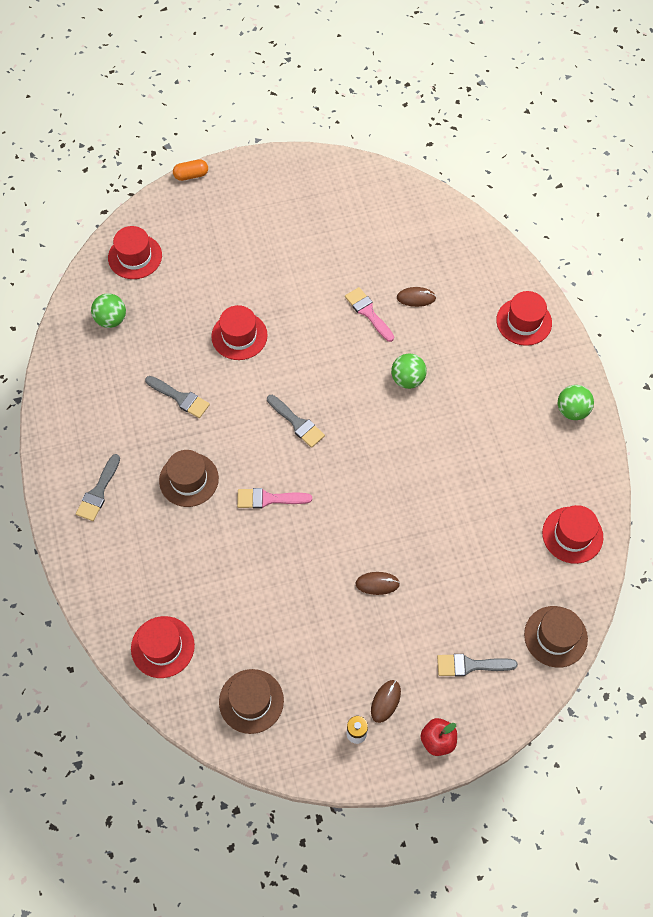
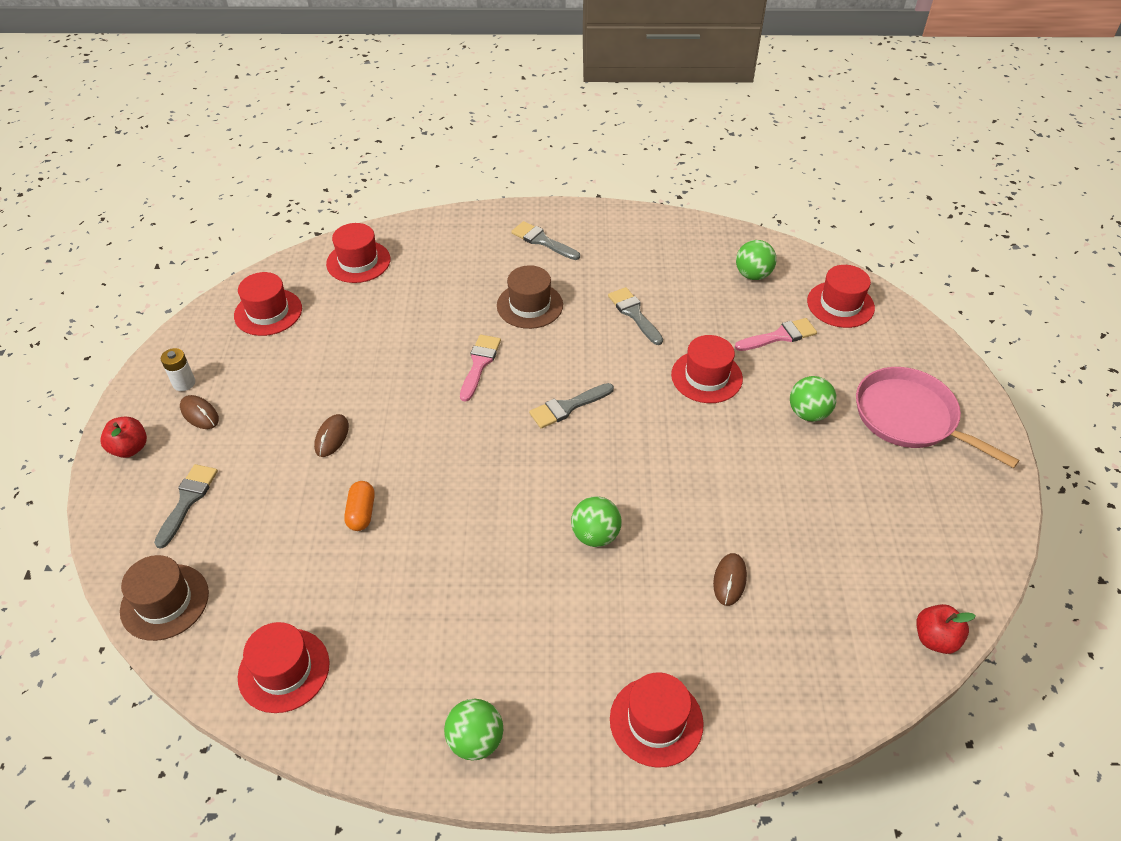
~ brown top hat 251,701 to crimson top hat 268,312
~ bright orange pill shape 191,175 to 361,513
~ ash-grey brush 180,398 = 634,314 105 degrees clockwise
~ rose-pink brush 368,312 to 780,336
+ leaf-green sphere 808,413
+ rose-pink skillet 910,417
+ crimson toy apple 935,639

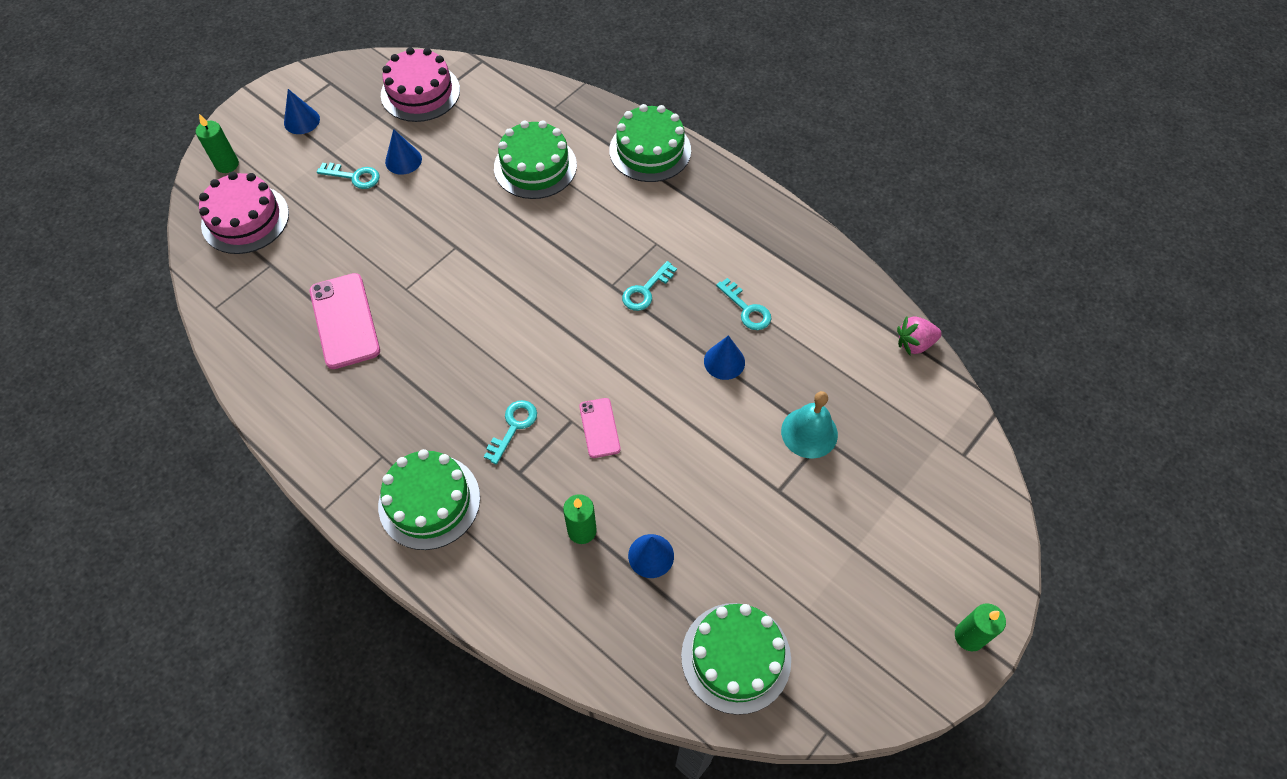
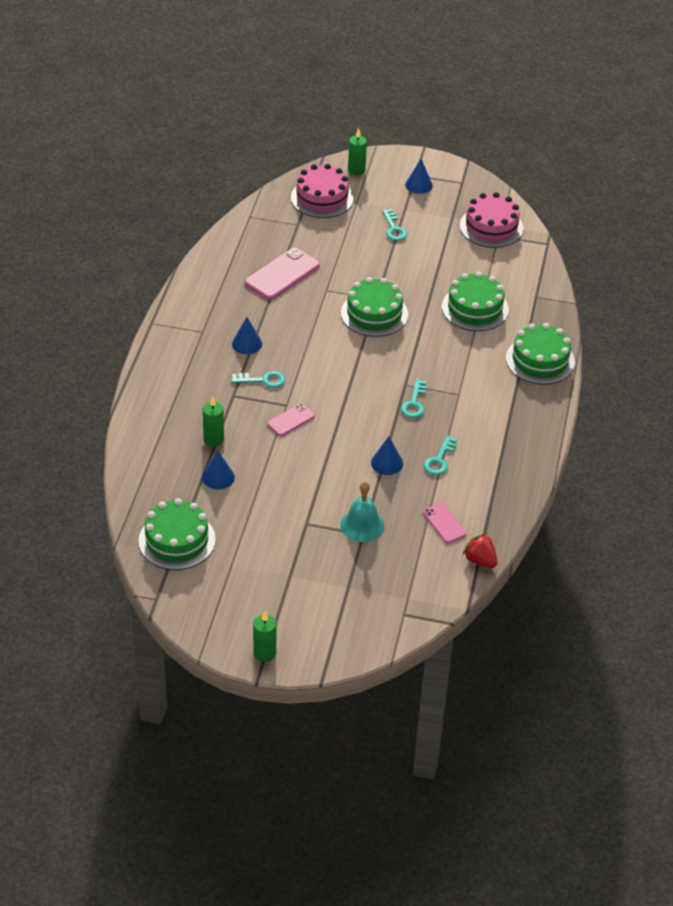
~ cobalt cone 403,160 to 247,343
~ leaf-green layer cake 429,501 to 374,314
~ aqua door key 646,290 = 414,403 90 degrees counterclockwise
+ rose-pink smartphone 444,523
~ rose-pink berry 914,343 to crimson berry 480,560

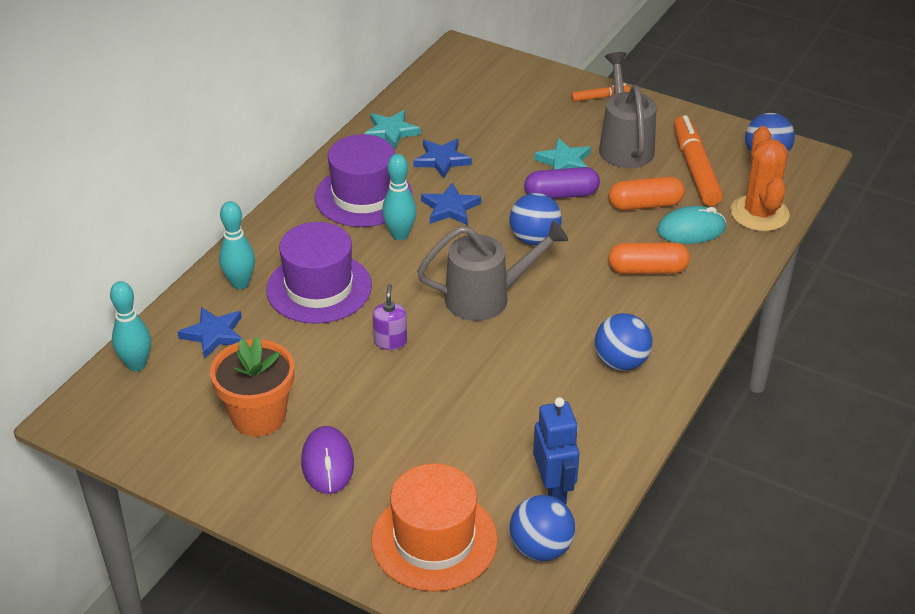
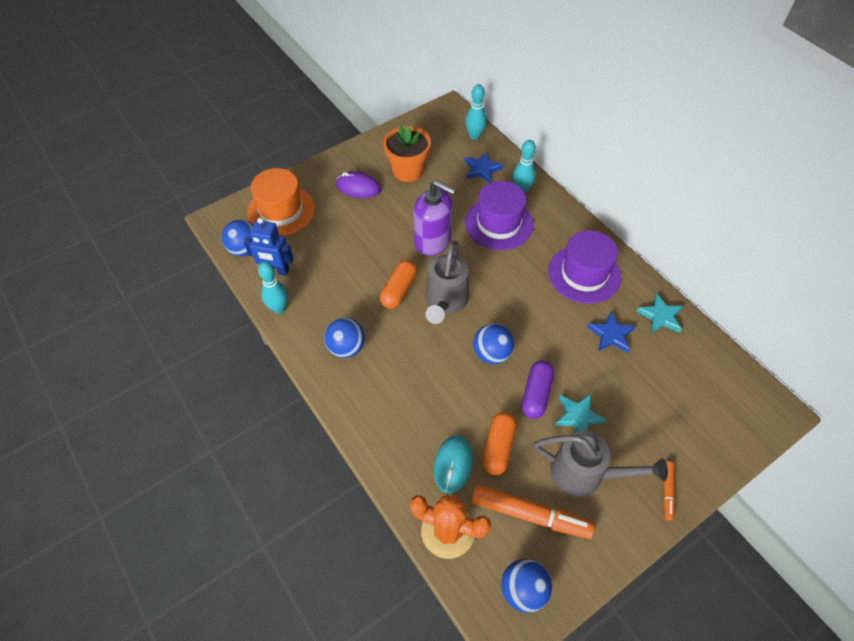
~ aqua skittle 400,235 to 279,308
~ bright orange pill shape 647,270 to 399,290
~ violet soap dispenser 390,341 = 433,241 x2.05
- cobalt five-pointed star 450,208

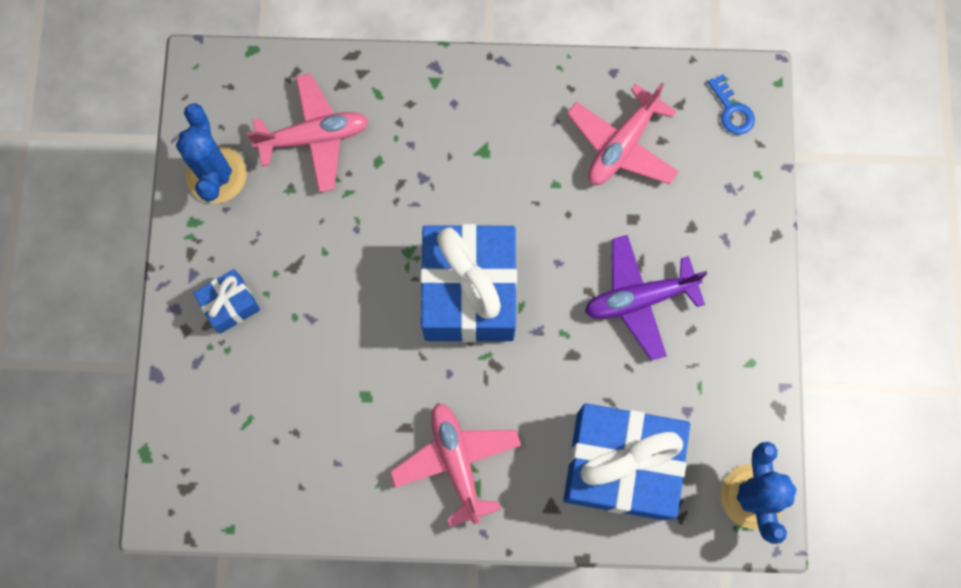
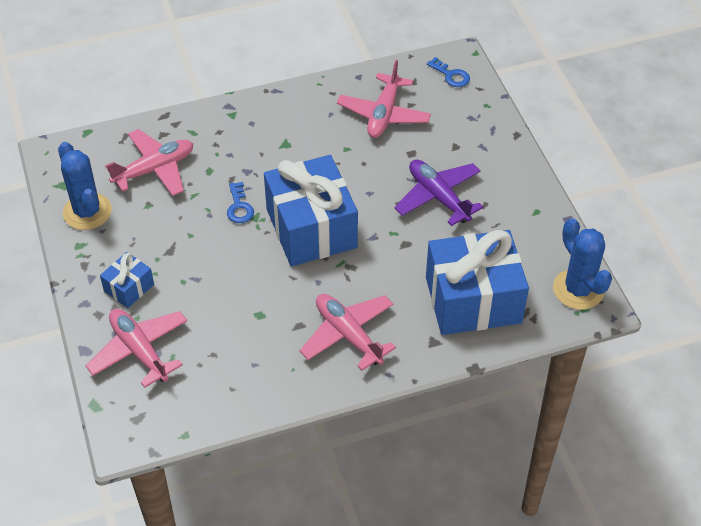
+ rose-pink toy plane 139,350
+ cobalt door key 239,207
~ violet toy plane 639,299 = 438,197 90 degrees clockwise

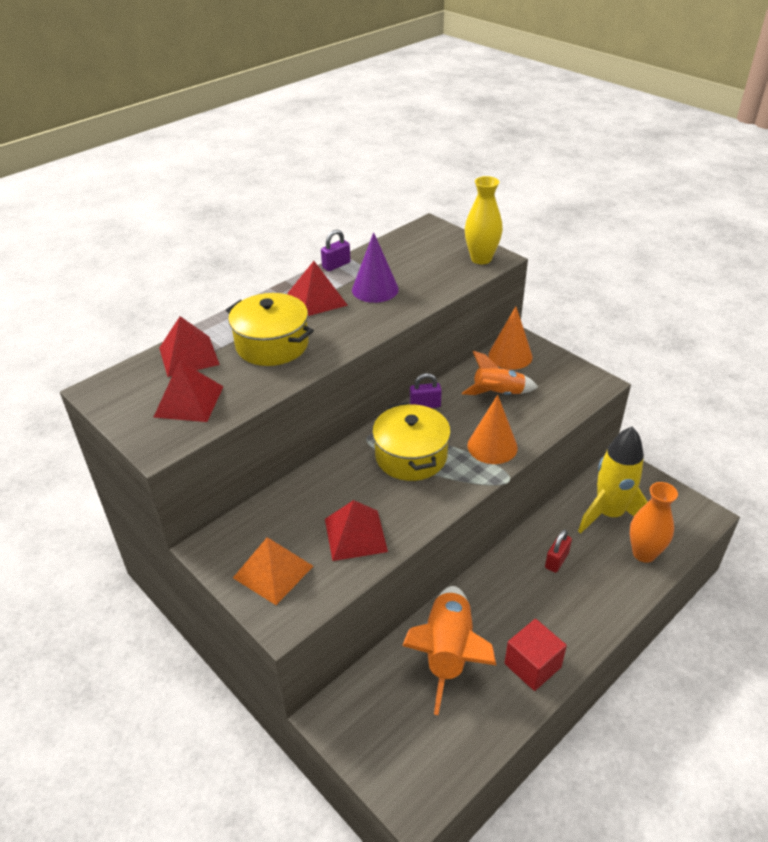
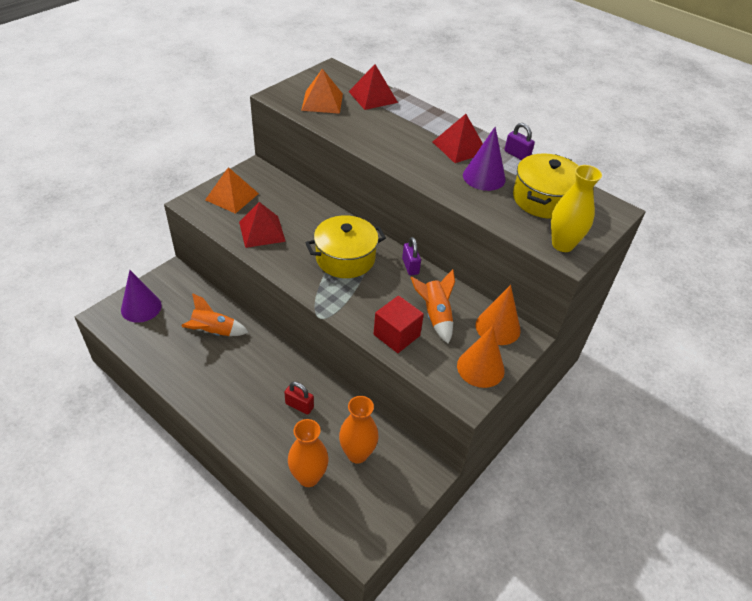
+ violet cone 141,307
~ bright orange rocket 448,653 = 213,332 x0.62
~ crimson solid pyramid 189,401 to bright orange solid pyramid 322,102
~ bright yellow rocket 609,514 to bright orange vase 357,454
~ crimson solid cube 532,665 to 396,335
~ bright orange cone 492,446 to 480,368
~ bright yellow stockpot 272,345 to 543,199

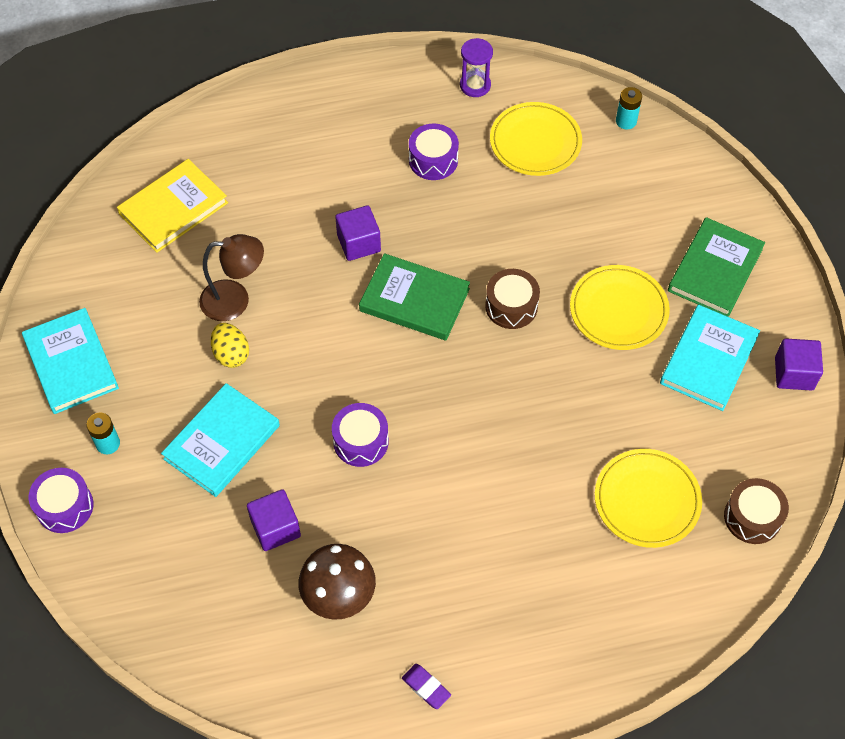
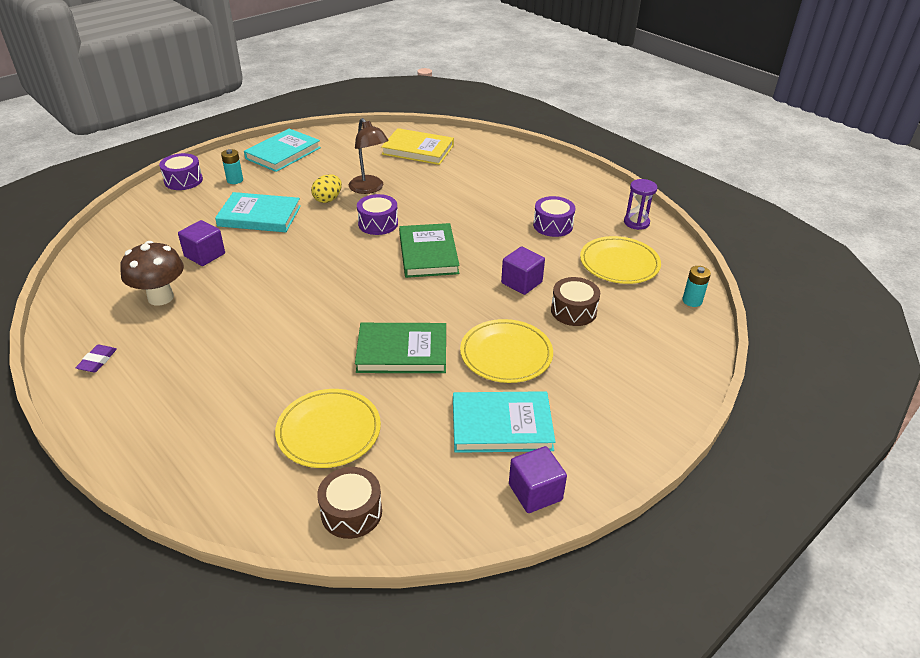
~ leaf-green book 715,270 to 402,351
~ violet toy drum 361,441 to 378,223
~ violet solid cube 359,243 to 521,282
~ brown toy drum 511,306 to 573,311

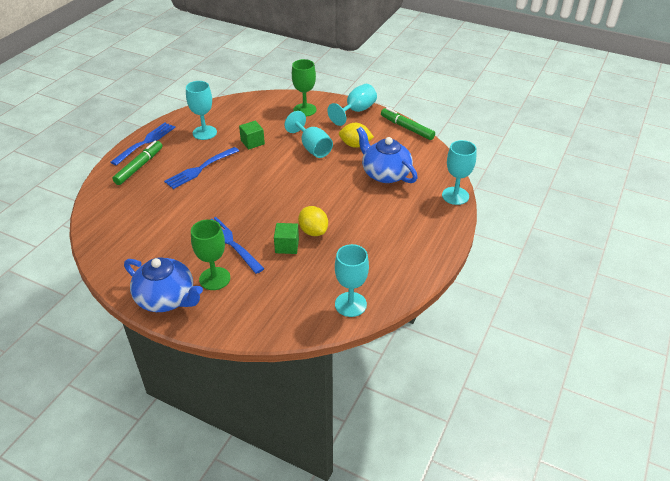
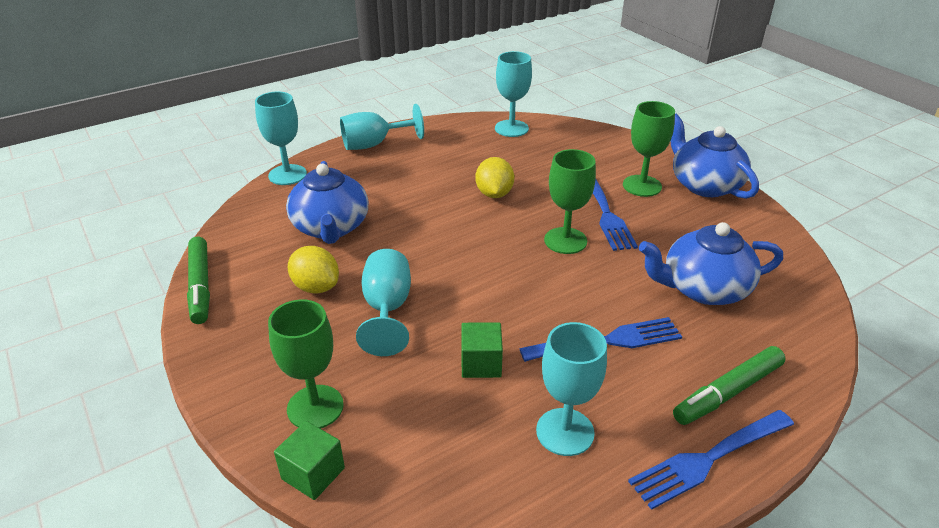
~ leaf-green solid cube 287,246 to 313,473
~ aqua chalice 356,111 to 374,144
+ leaf-green chalice 565,241
+ cobalt tea pot 703,289

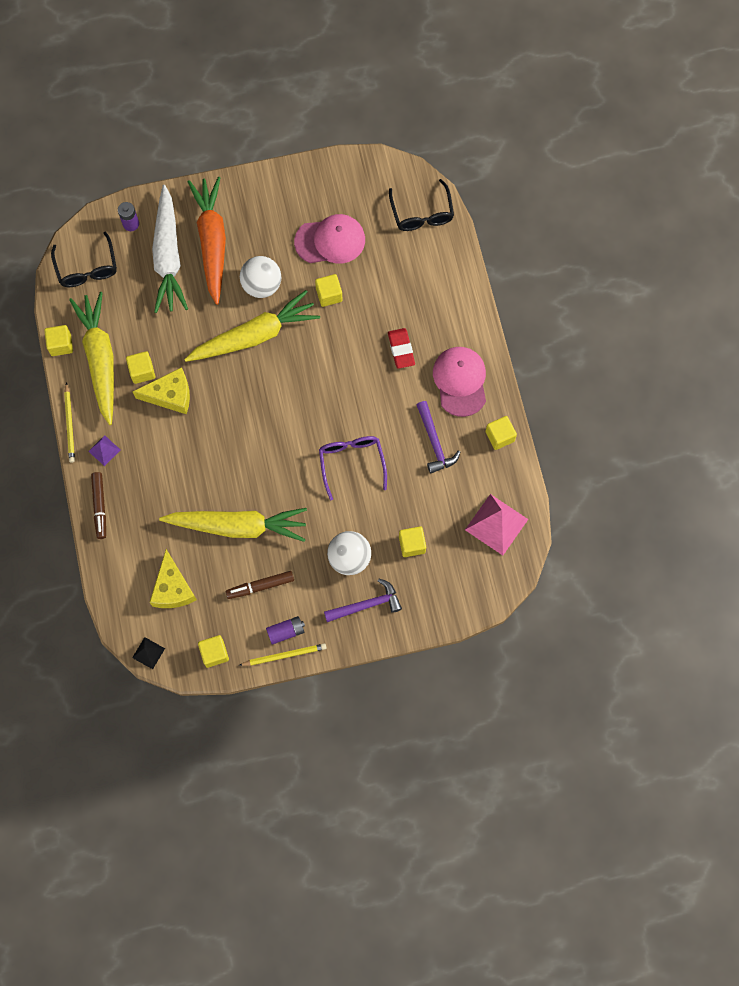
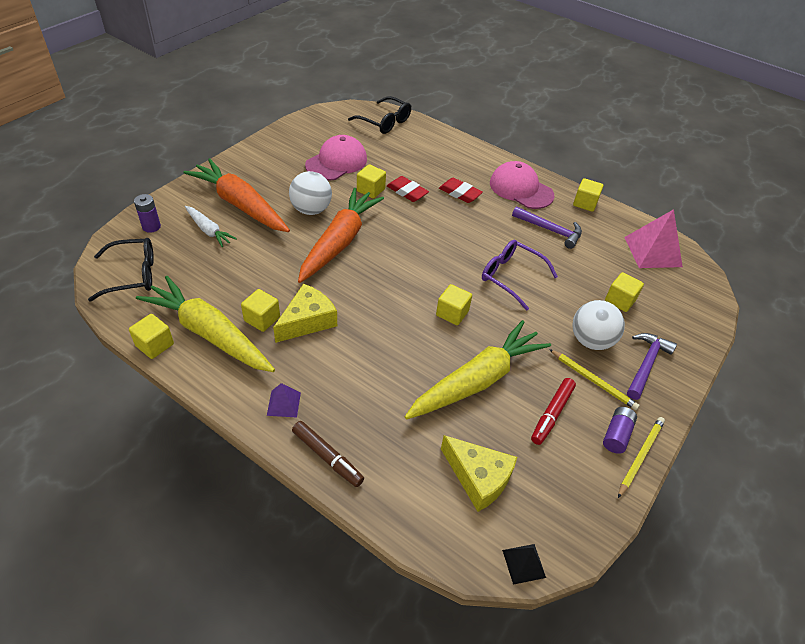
~ ebony spectacles 87,268 = 133,275 45 degrees counterclockwise
~ white root vegetable 168,256 = 208,230 x0.51
~ bright yellow root vegetable 254,336 to bright orange root vegetable 339,242
+ crimson eraser 407,192
~ bright yellow solid cube 214,653 to 452,313
~ brown marker pen 260,586 to crimson marker pen 551,414
~ bright yellow wooden pencil 70,424 to 593,381

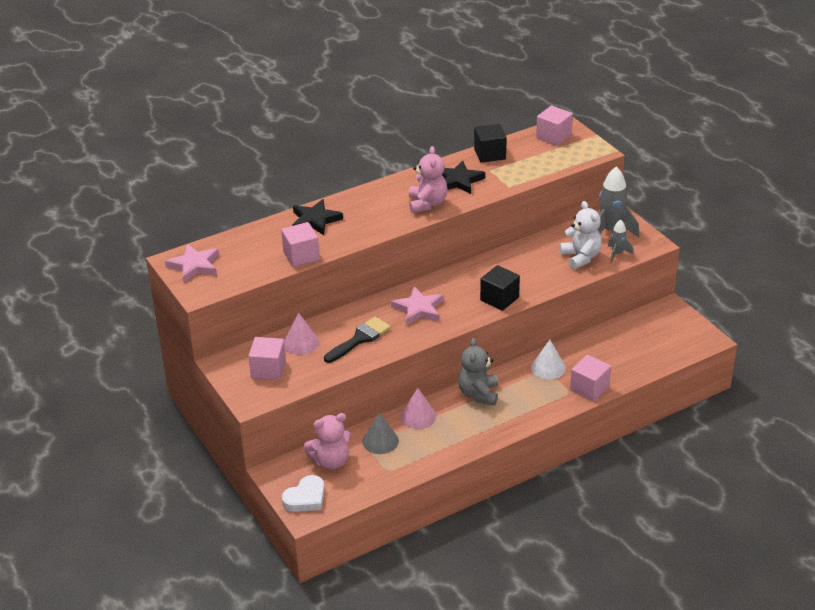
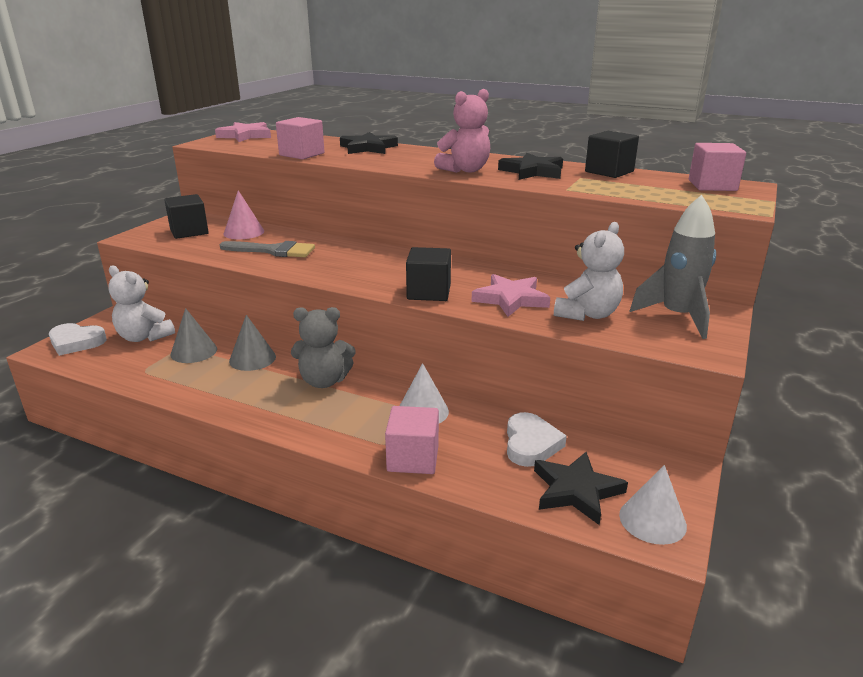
~ rose-pink teddy 331,461 to white teddy 144,337
~ rose-pink solid cube 268,369 to ebony solid cube 189,231
~ ebony brush 359,339 to ash-grey brush 273,251
~ rose-pink cone 418,416 to ash-grey cone 252,358
~ ash-grey teddy 478,394 = 324,381 150 degrees counterclockwise
~ rose-pink five-pointed star 418,309 to 511,299
+ white heart shape 531,444
+ ebony five-pointed star 576,490
+ white cone 652,520
- ash-grey rocket 617,254

